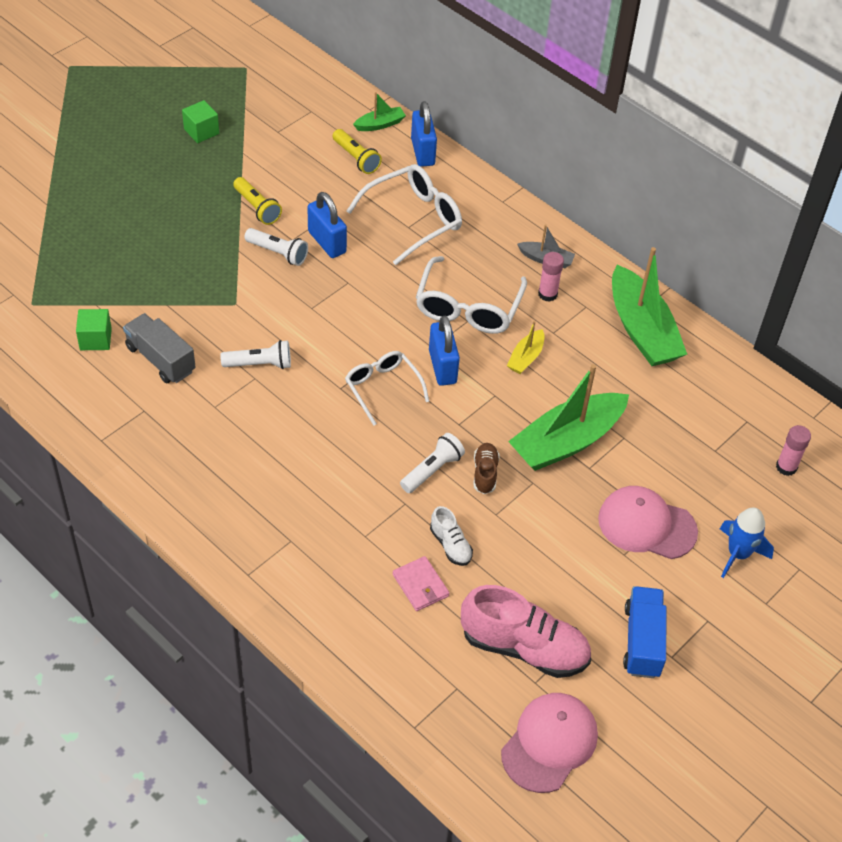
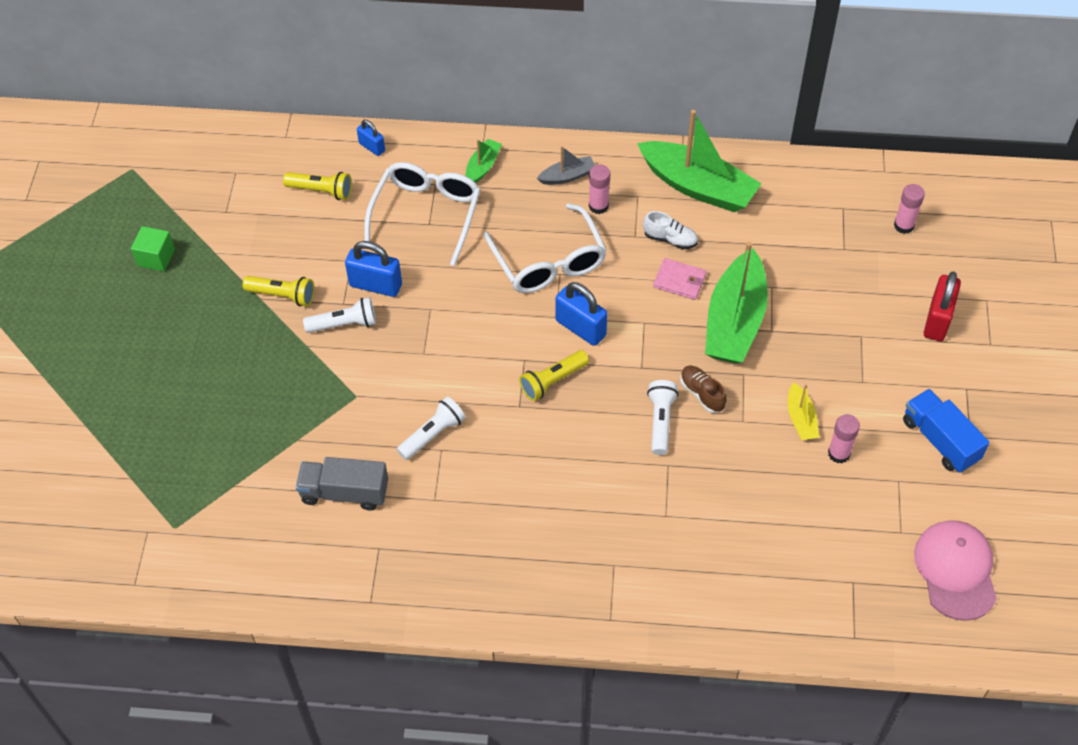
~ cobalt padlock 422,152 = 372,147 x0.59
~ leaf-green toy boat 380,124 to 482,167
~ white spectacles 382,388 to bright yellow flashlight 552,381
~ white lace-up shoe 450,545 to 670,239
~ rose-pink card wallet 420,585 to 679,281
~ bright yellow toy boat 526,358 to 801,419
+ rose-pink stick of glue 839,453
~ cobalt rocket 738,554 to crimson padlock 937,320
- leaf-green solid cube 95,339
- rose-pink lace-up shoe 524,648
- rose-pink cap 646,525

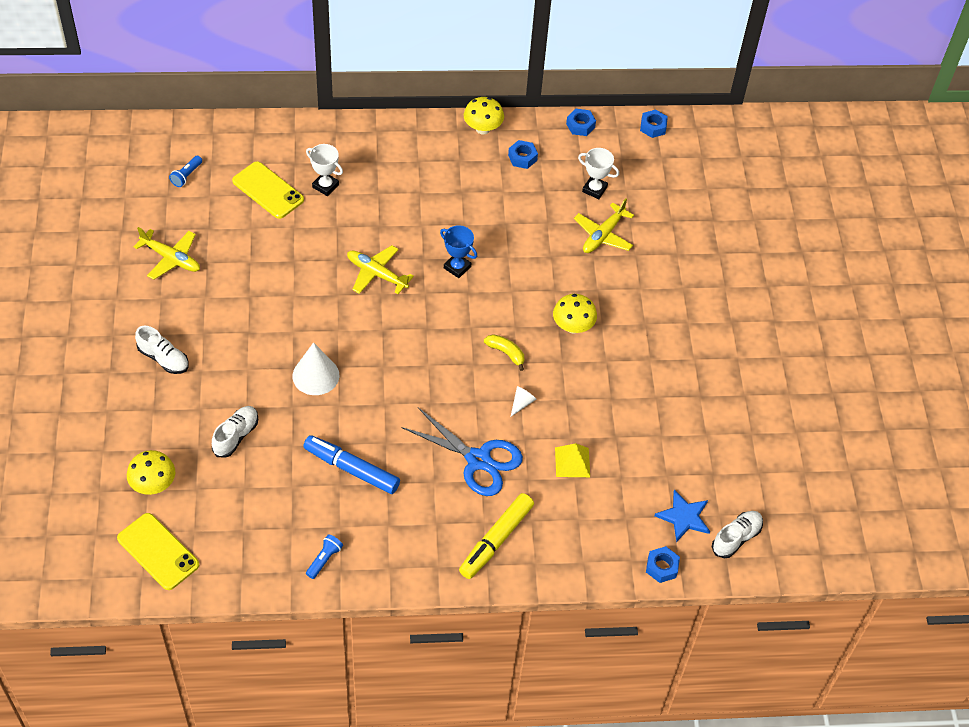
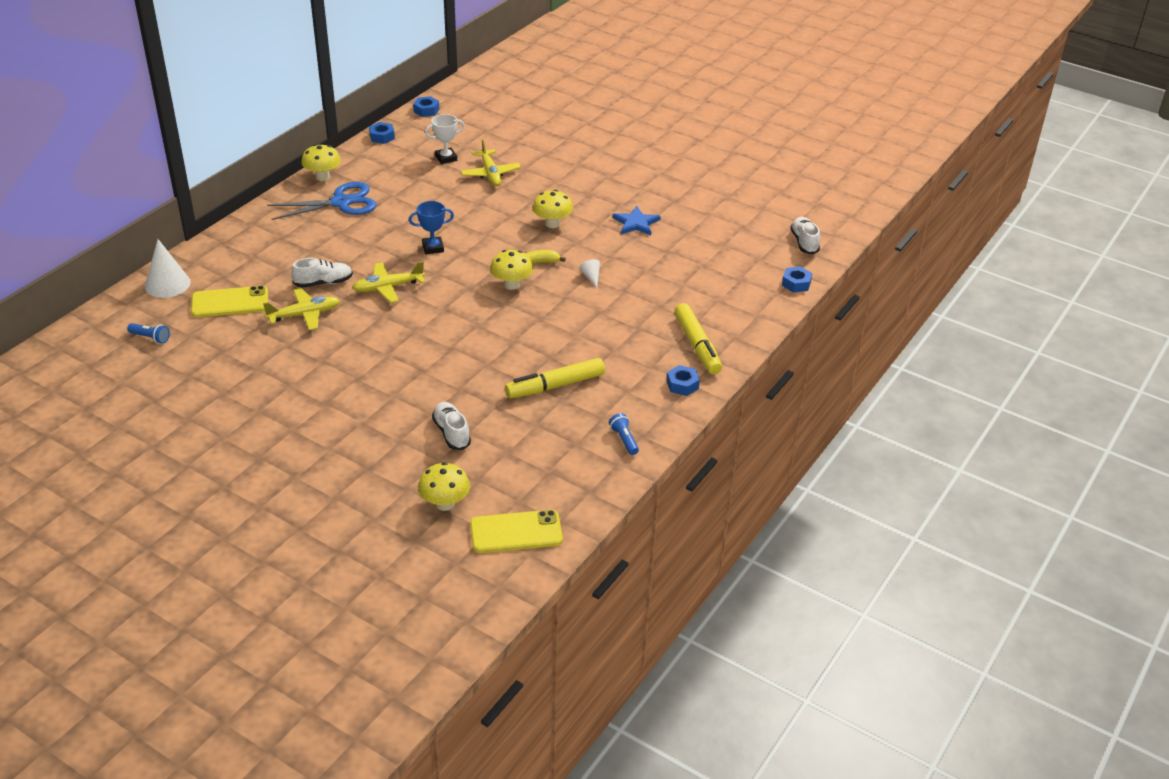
~ cobalt flashlight 186,176 = 150,338 45 degrees counterclockwise
~ white cone 315,375 to 167,284
~ bright yellow toy plane 171,258 to 304,315
~ cobalt pair of scissors 478,460 to 341,202
~ white lace-up shoe 163,358 to 323,283
+ bright yellow fungus 511,284
~ cobalt marker pen 352,469 to bright yellow marker pen 556,386
~ cobalt five-pointed star 684,517 to 636,223
~ cobalt nut 522,158 to 682,385
- white prize cup 325,186
- bright yellow solid pyramid 572,462

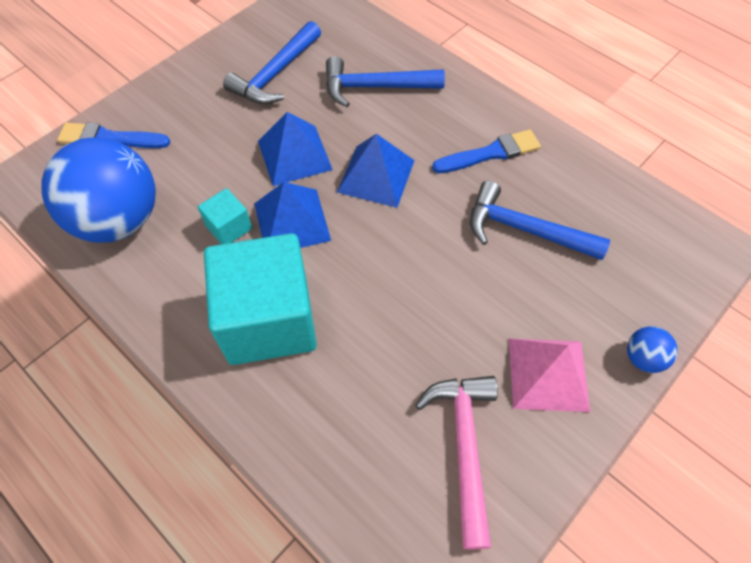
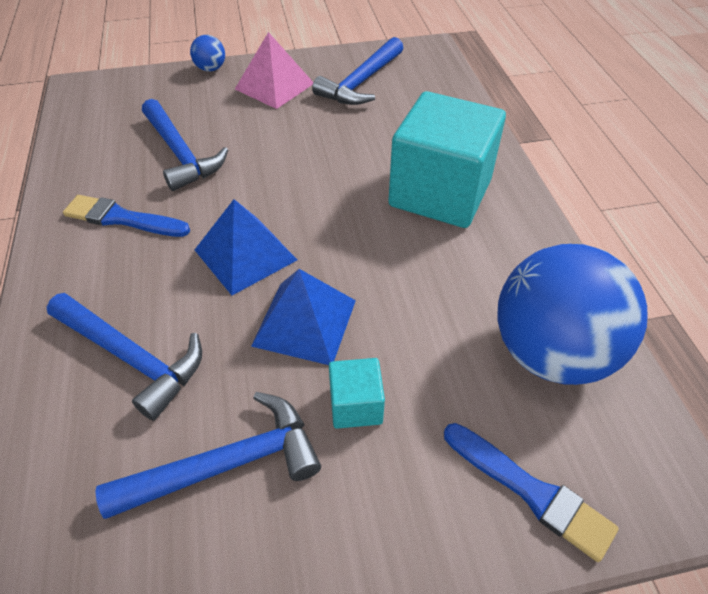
~ rose-pink claw hammer 464,447 to cobalt claw hammer 361,82
~ aqua solid cube 229,227 to 356,405
- cobalt solid pyramid 292,221

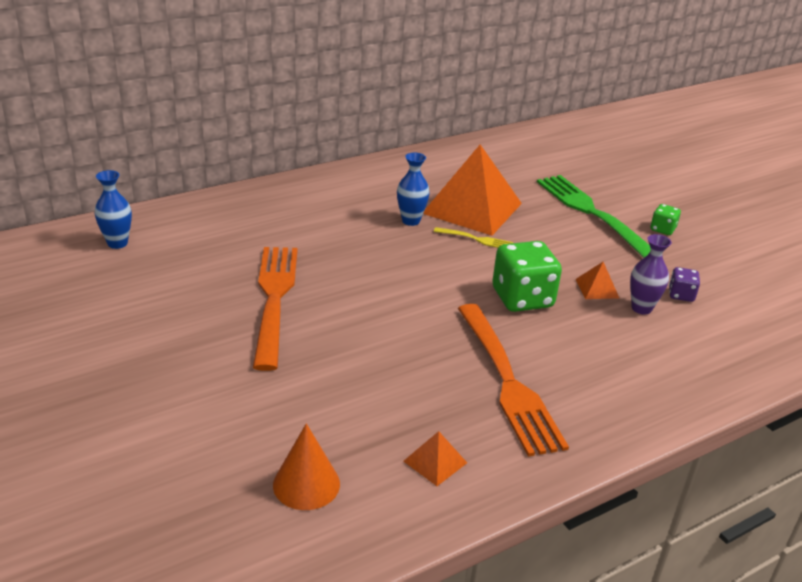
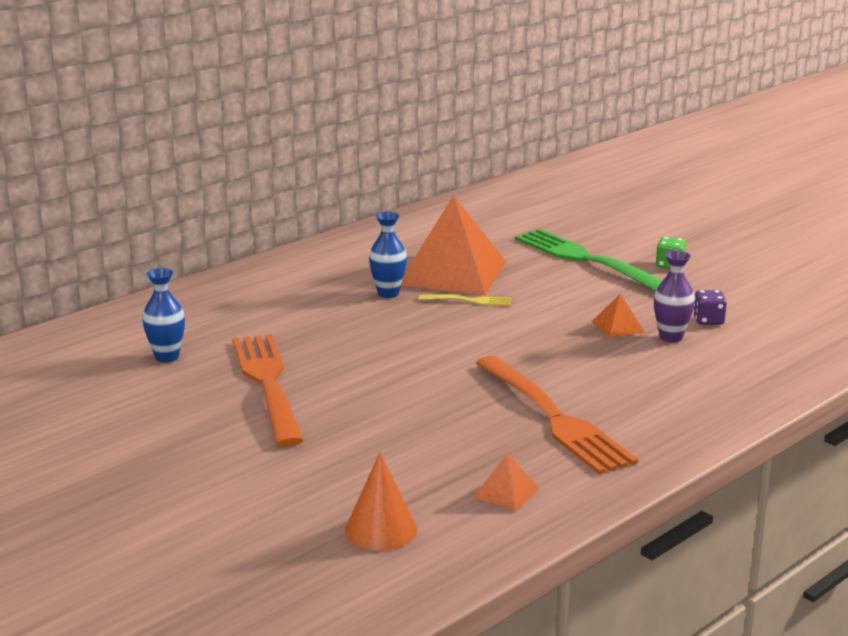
~ cobalt vase 117,243 to 167,357
- leaf-green dice 522,298

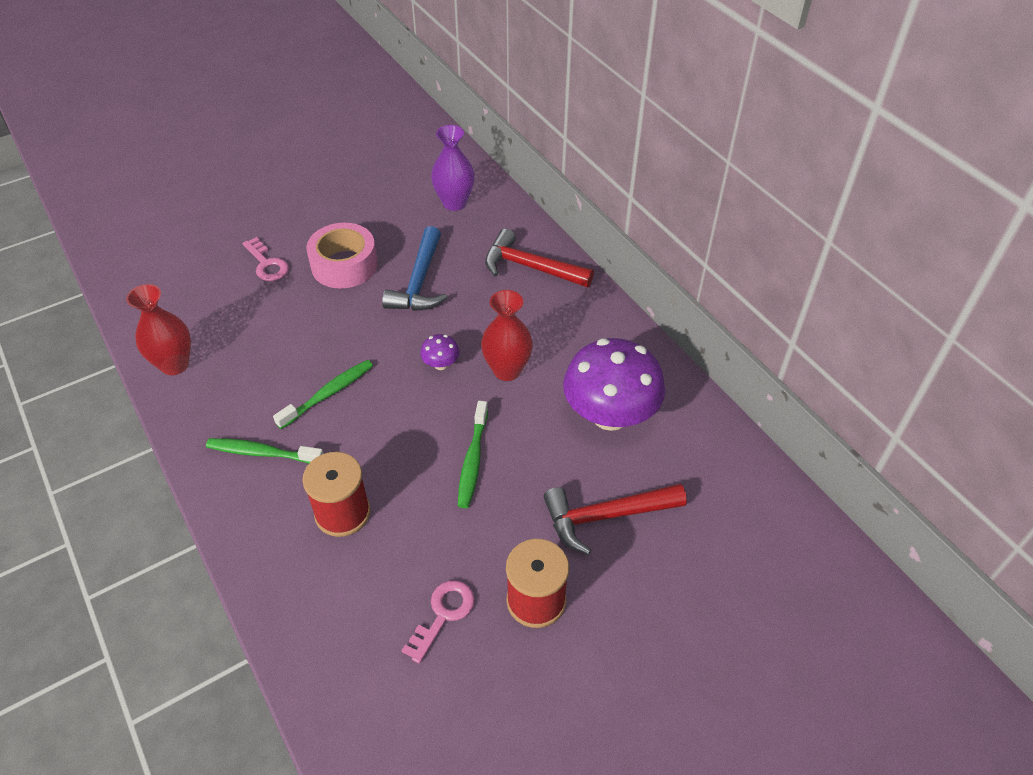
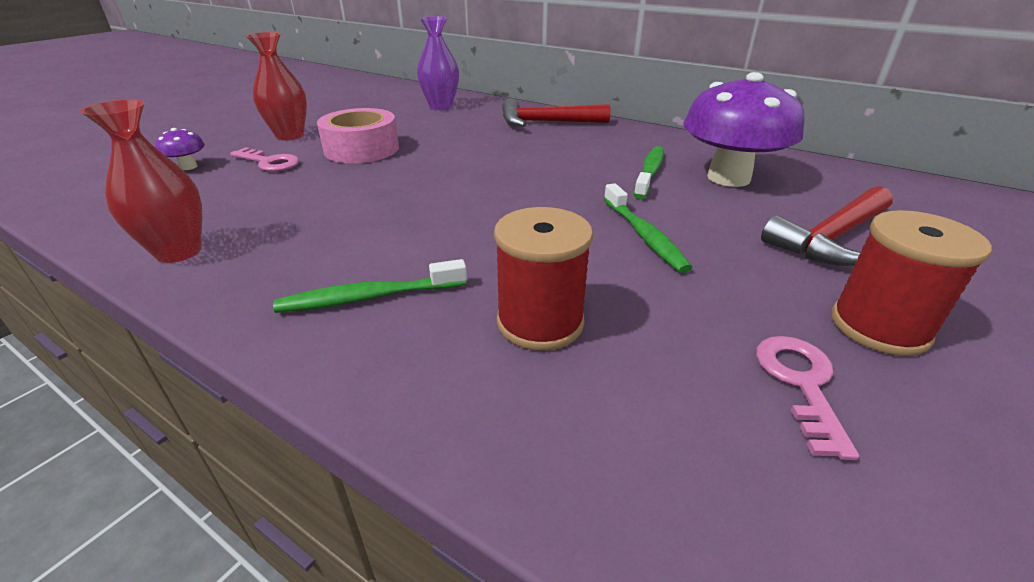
~ violet fungus 441,364 to 188,167
~ crimson vase 507,370 to 290,136
~ leaf-green dental brush 328,394 to 649,172
- cobalt claw hammer 419,282

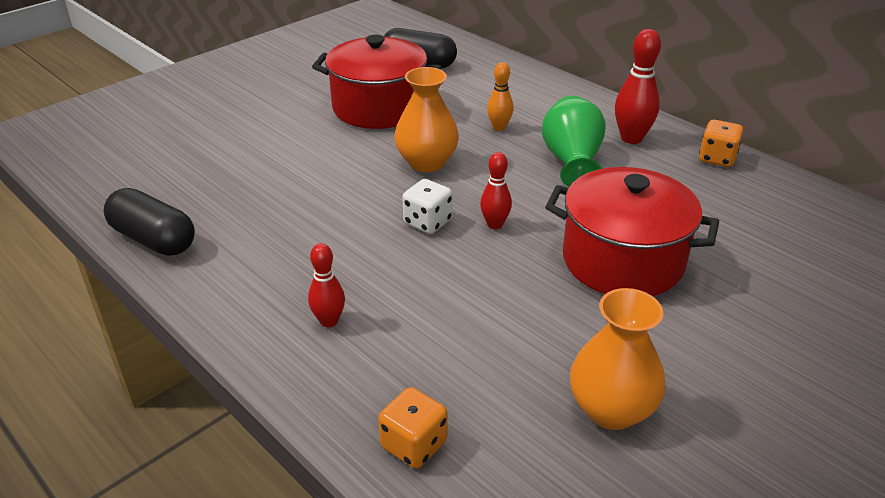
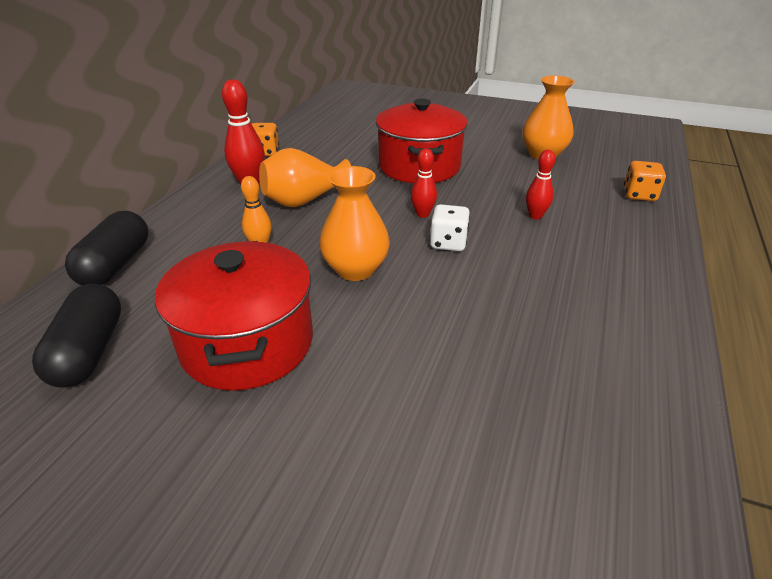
~ ebony pill shape 154,239 to 115,265
~ leaf-green vase 572,161 to bright orange vase 304,201
~ crimson skittle 329,321 to 535,216

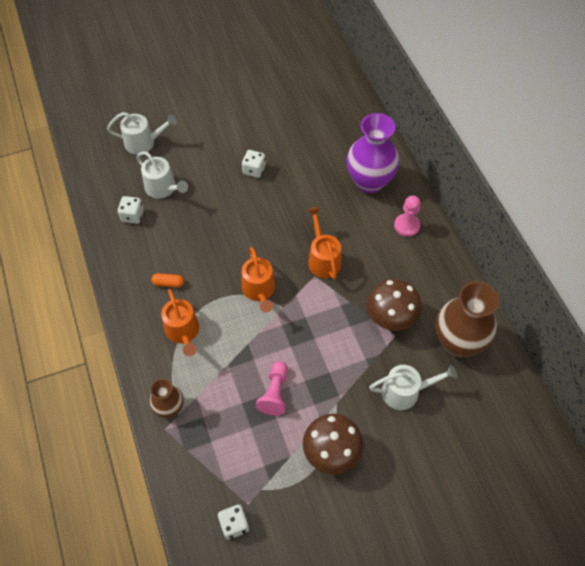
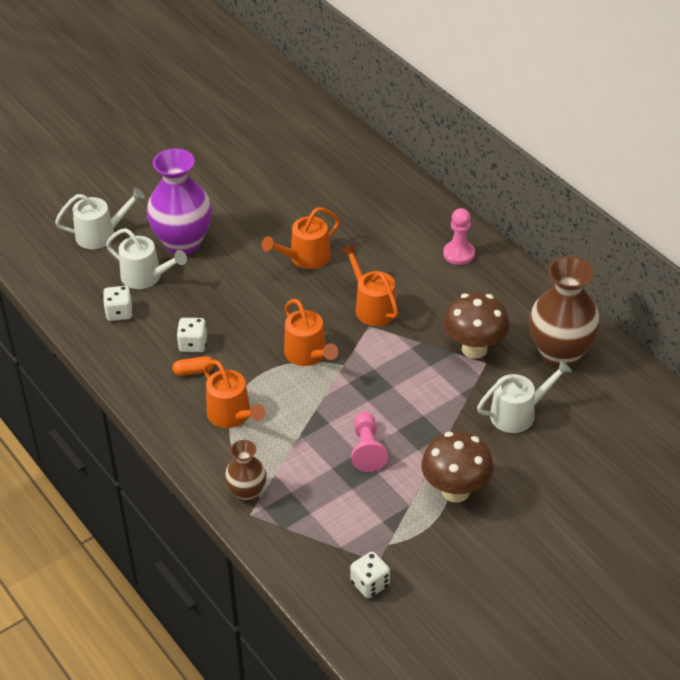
~ violet vase 369,182 to 183,243
~ white dice 254,170 to 193,344
+ bright orange watering can 306,258

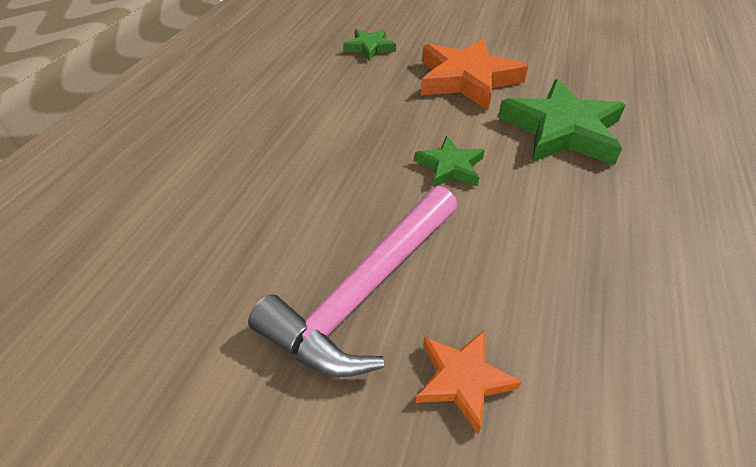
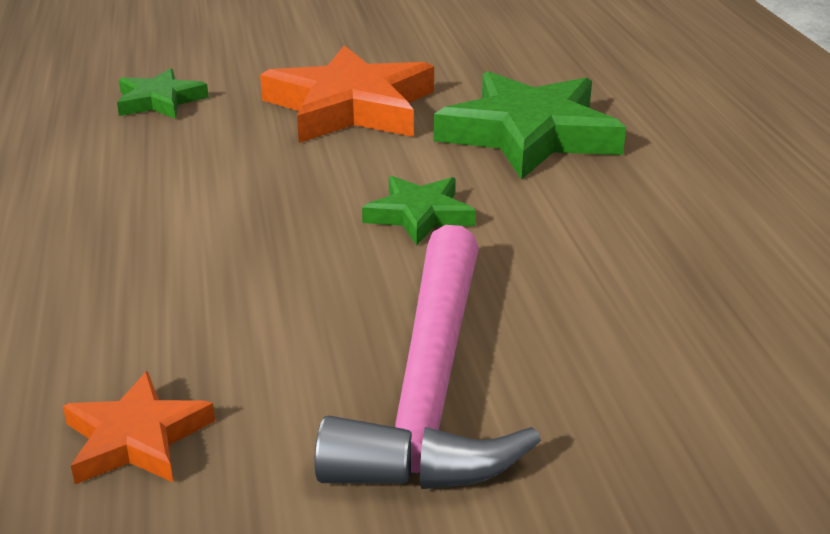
~ bright orange five-pointed star 462,380 to 136,438

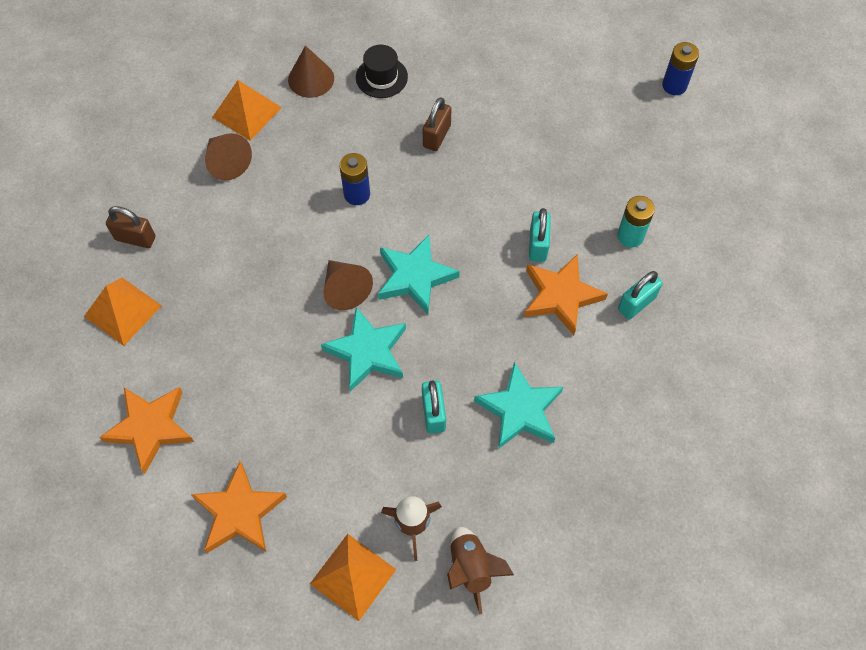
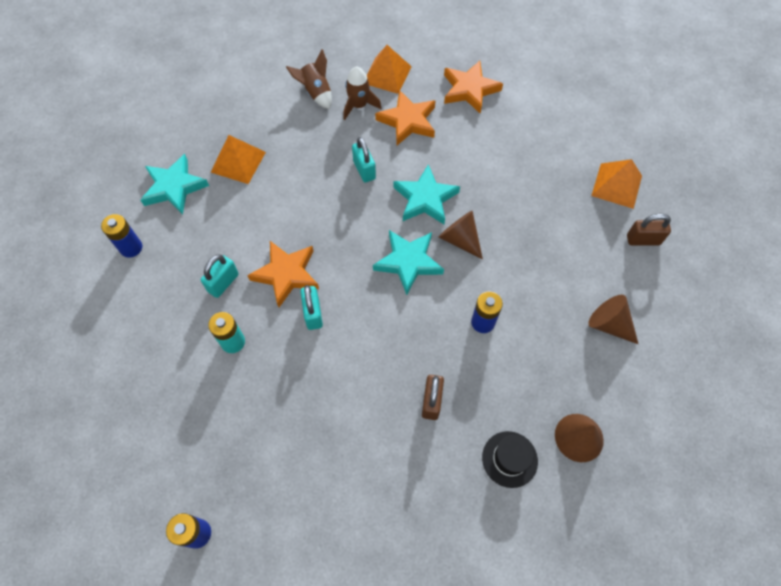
+ cobalt battery 131,248
~ aqua five-pointed star 520,410 to 174,187
~ bright orange solid pyramid 246,112 to 238,162
~ bright orange five-pointed star 150,428 to 408,121

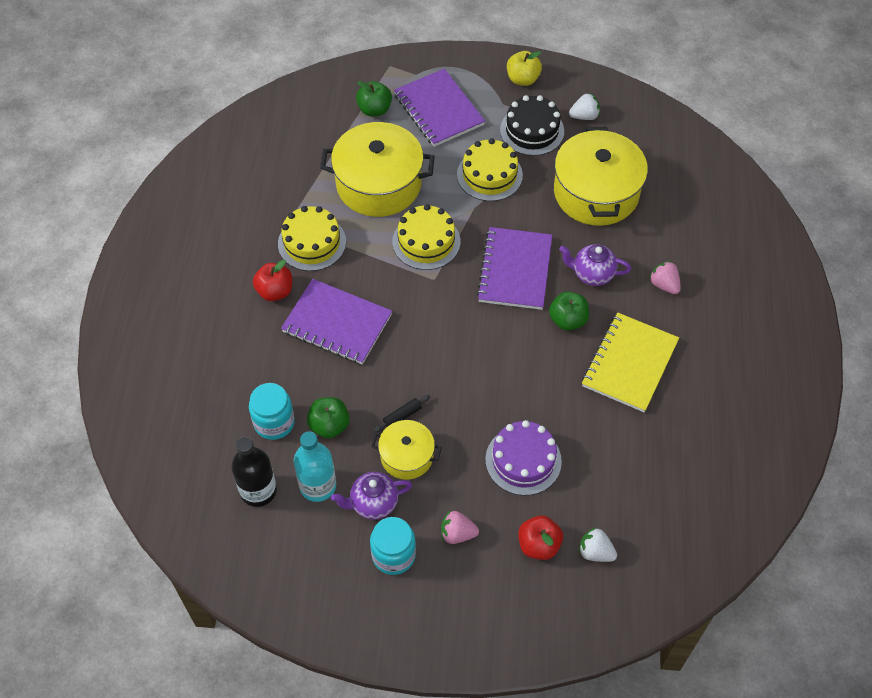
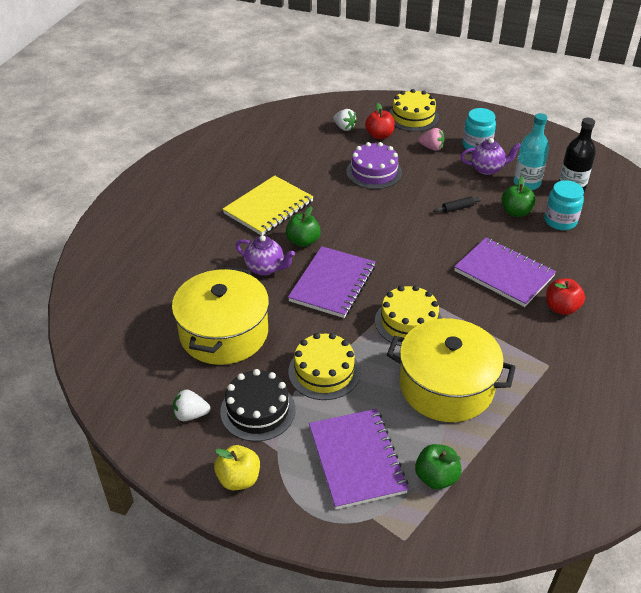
~ bright yellow layer cake 312,243 to 413,117
- bright yellow stockpot 406,456
- rose-pink berry 664,285

